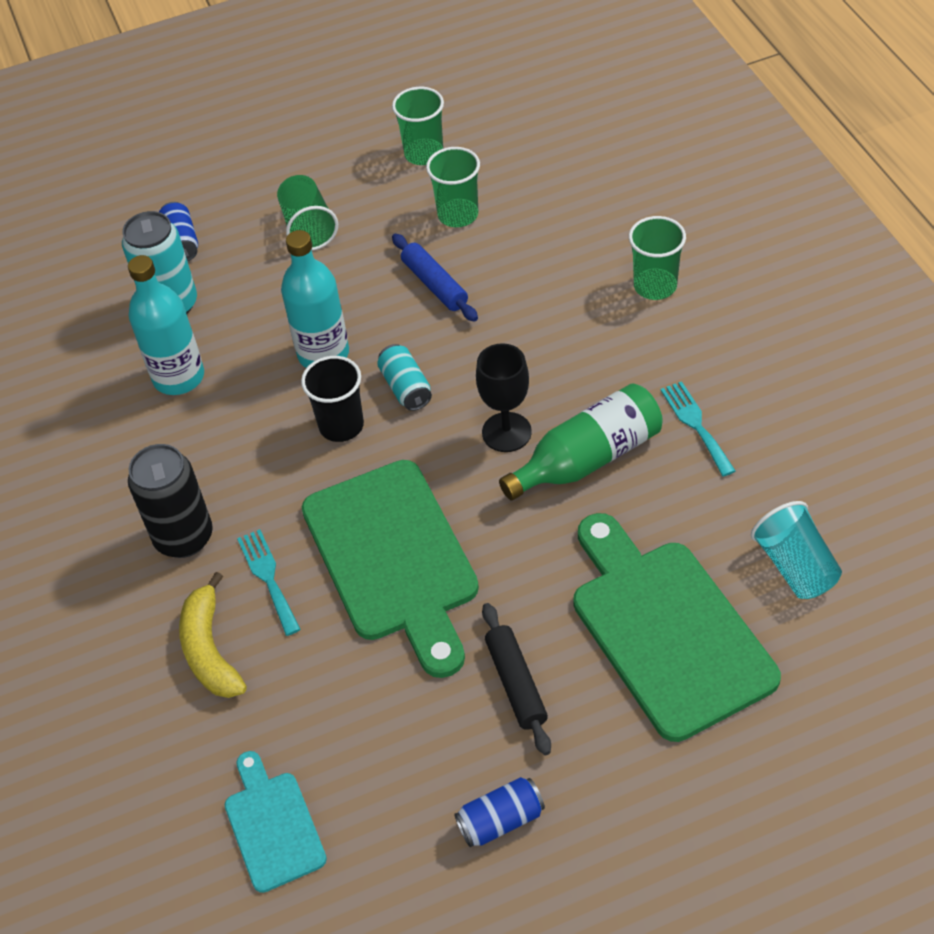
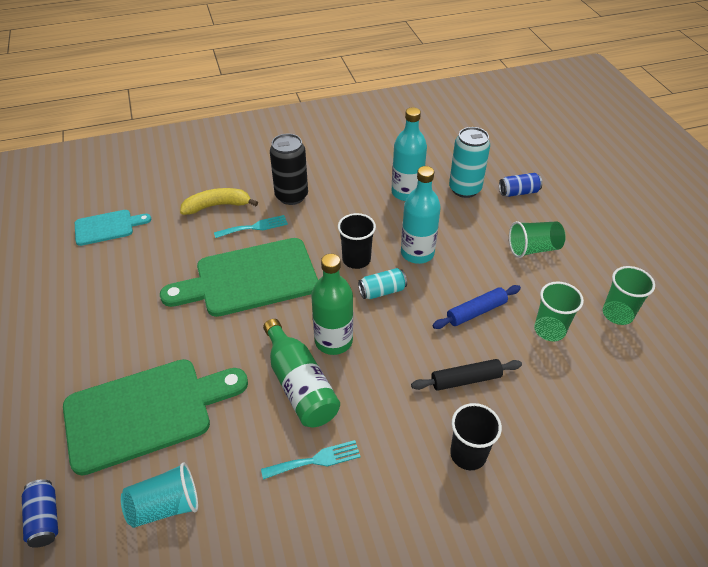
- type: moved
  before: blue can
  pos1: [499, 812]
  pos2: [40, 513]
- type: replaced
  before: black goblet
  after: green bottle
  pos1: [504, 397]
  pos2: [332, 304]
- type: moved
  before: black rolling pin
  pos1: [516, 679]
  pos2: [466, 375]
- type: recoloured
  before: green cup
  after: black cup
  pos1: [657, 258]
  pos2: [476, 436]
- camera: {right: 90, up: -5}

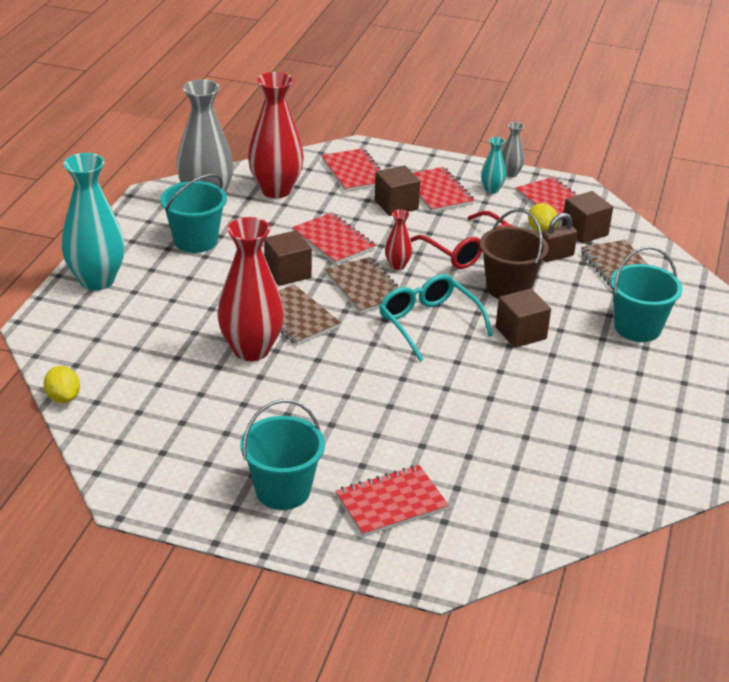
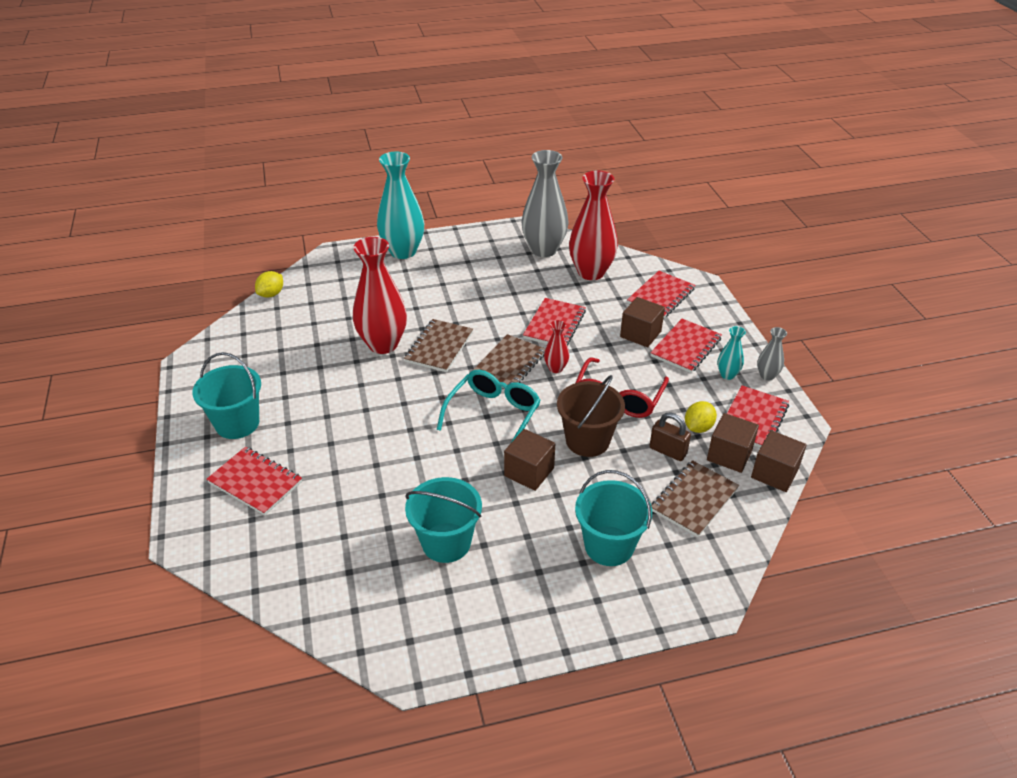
- type: moved
  before: turquoise bucket
  pos1: [193, 213]
  pos2: [443, 520]
- type: moved
  before: brown cube
  pos1: [288, 258]
  pos2: [779, 461]
- camera: {right: 60, up: 5}

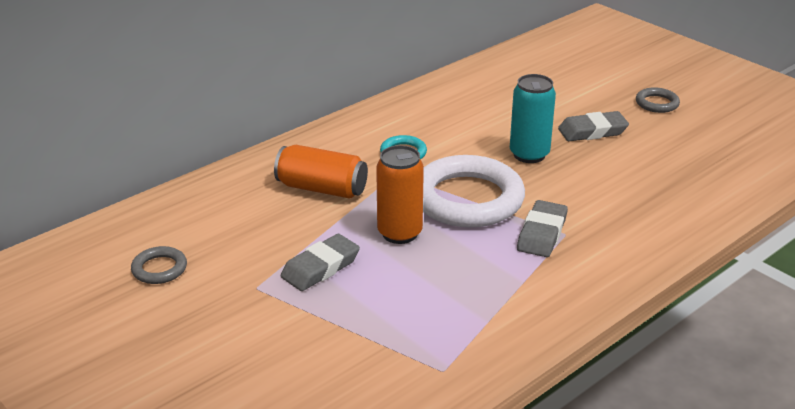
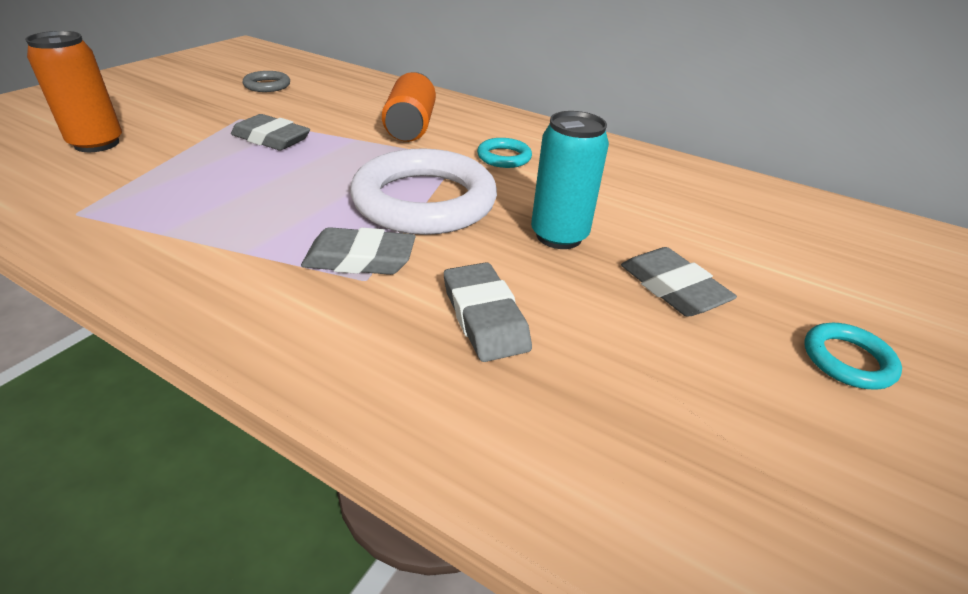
- type: moved
  before: orange can
  pos1: [400, 194]
  pos2: [73, 91]
- type: added
  after: grey eraser
  pos2: [488, 312]
- type: recoloured
  before: grey ring
  after: turquoise ring
  pos1: [658, 100]
  pos2: [853, 356]
- camera: {right: 70, up: 5}

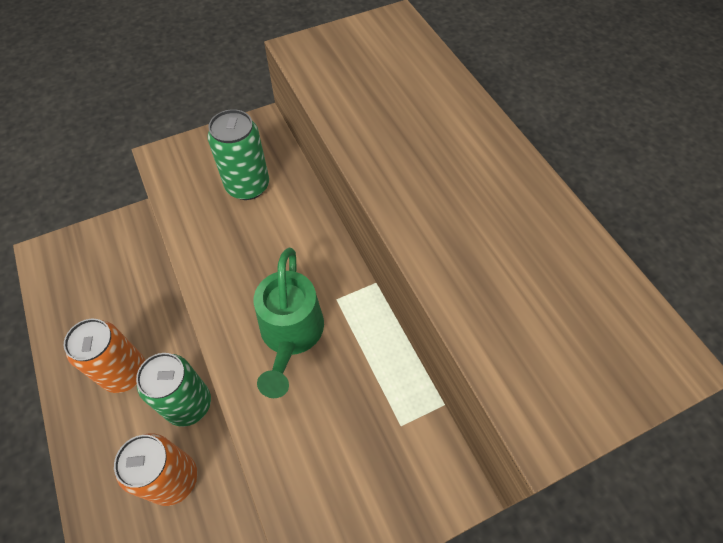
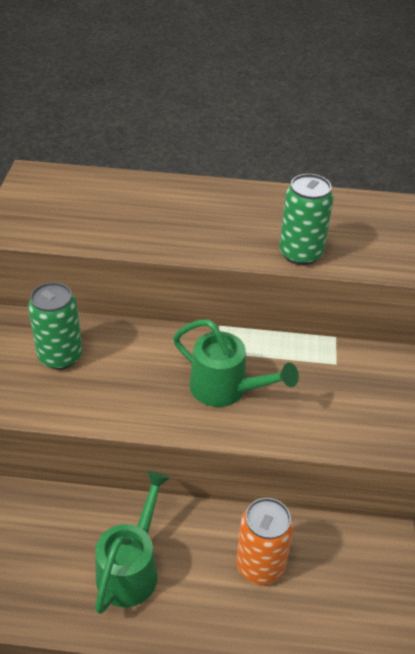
- type: replaced
  before: orange can
  after: green watering can
  pos1: [104, 356]
  pos2: [132, 542]
- type: moved
  before: green can
  pos1: [173, 390]
  pos2: [306, 219]
- camera: {right: -60, up: -15}

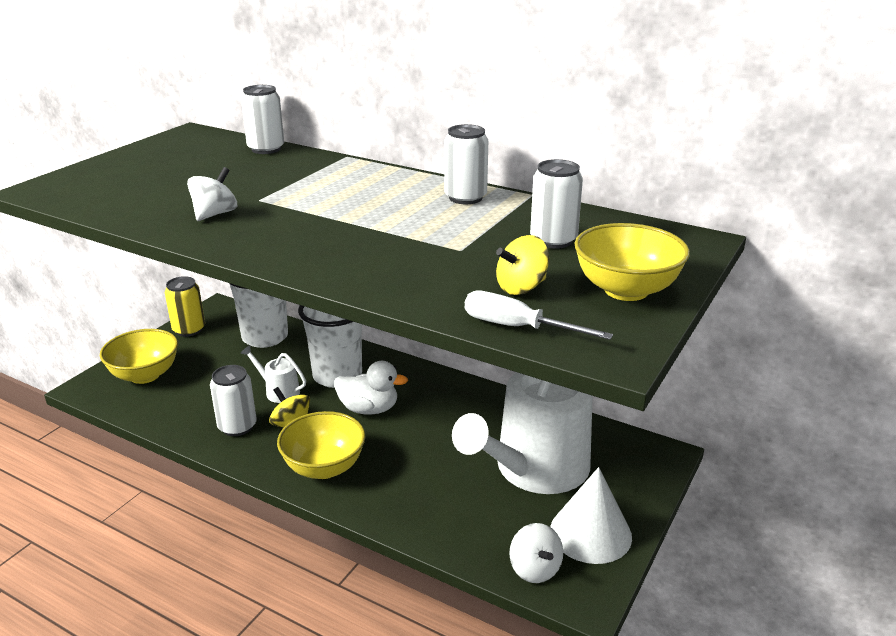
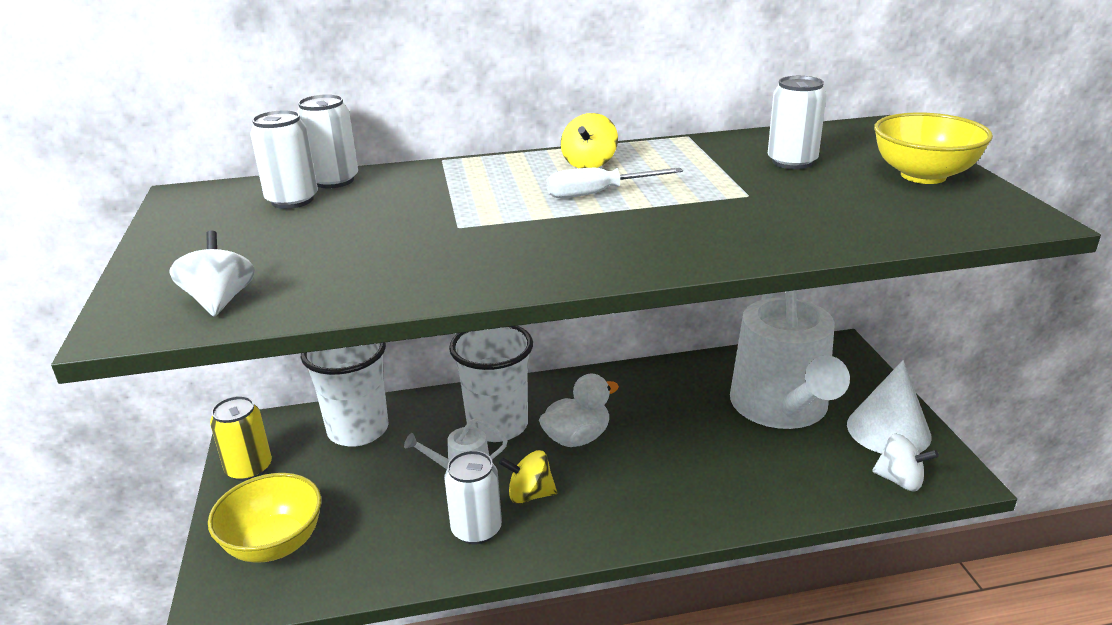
- type: moved
  before: white spinning top
  pos1: [212, 194]
  pos2: [212, 274]
- type: moved
  before: white can
  pos1: [466, 164]
  pos2: [284, 159]
- type: moved
  before: white screwdriver
  pos1: [539, 315]
  pos2: [615, 183]
- type: moved
  before: yellow spinning top
  pos1: [522, 265]
  pos2: [589, 140]
- type: removed
  before: yellow bowl
  pos1: [321, 445]
- camera: {right: -40, up: 0}

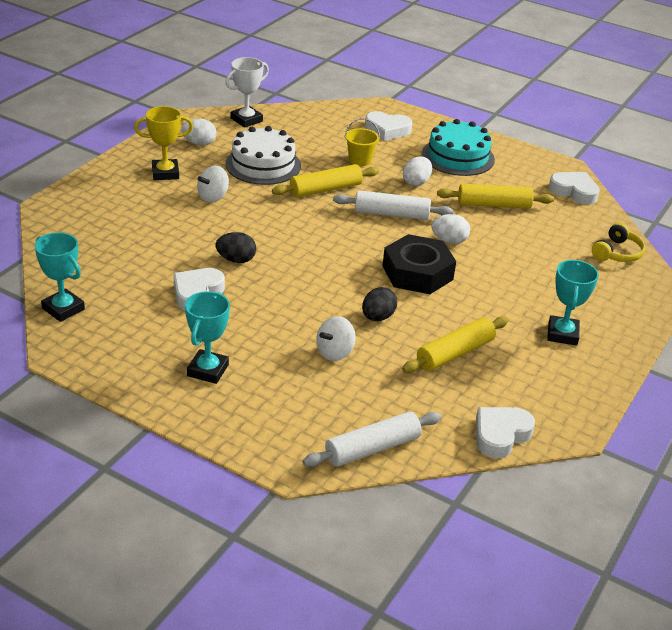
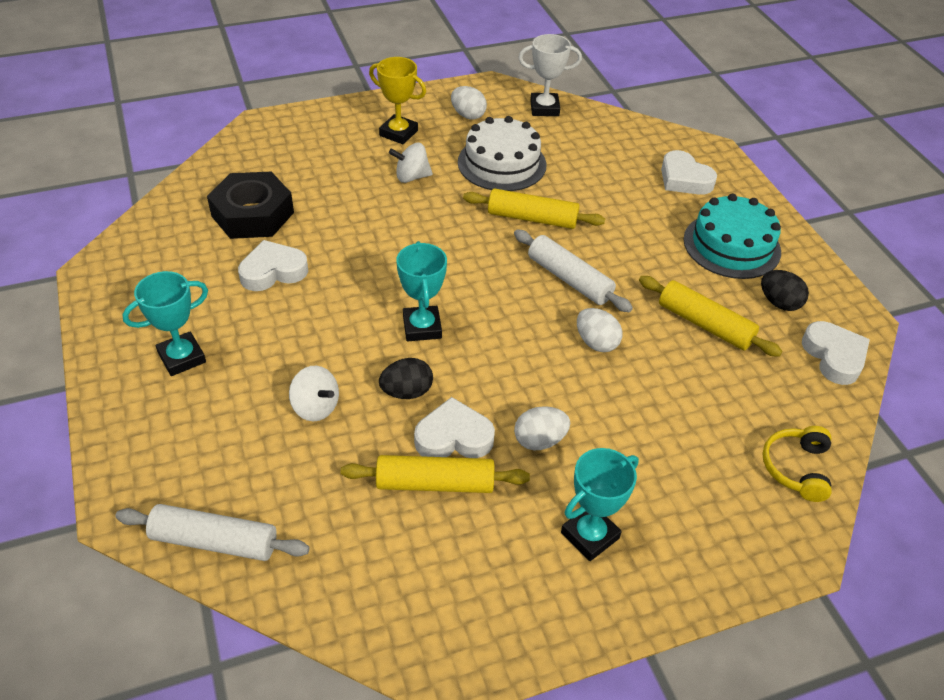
- type: moved
  before: black nut
  pos1: [419, 264]
  pos2: [250, 205]
- type: turned
  before: white spinning top
  pos1: [336, 338]
  pos2: [314, 393]
  turn: -135
- type: moved
  before: turquoise trophy
  pos1: [60, 277]
  pos2: [421, 291]
- type: moved
  before: white heart
  pos1: [505, 432]
  pos2: [454, 427]
- type: moved
  before: white egg
  pos1: [417, 171]
  pos2: [542, 428]
- type: moved
  before: black egg
  pos1: [236, 247]
  pos2: [785, 290]
- type: turned
  before: yellow headphones
  pos1: [618, 242]
  pos2: [797, 464]
  turn: 120
- type: removed
  before: yellow bucket
  pos1: [362, 142]
- camera: {right: 40, up: 10}

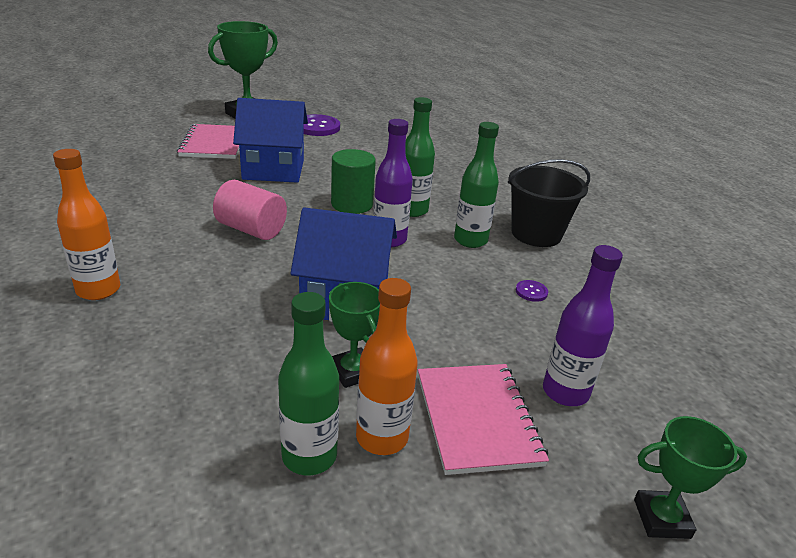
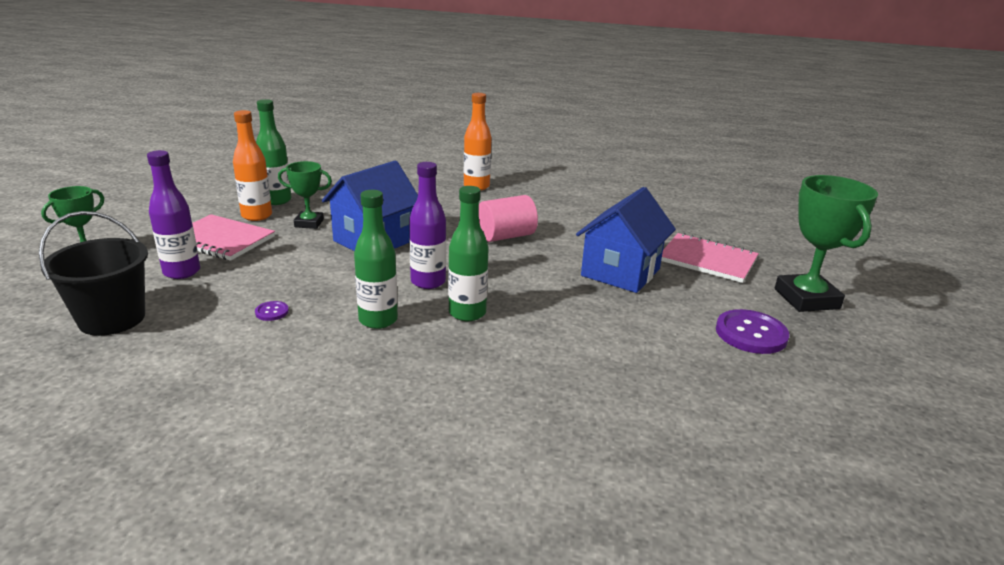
- type: moved
  before: black bucket
  pos1: [549, 203]
  pos2: [93, 273]
- type: removed
  before: green cylinder
  pos1: [353, 181]
- camera: {right: 125, up: -5}

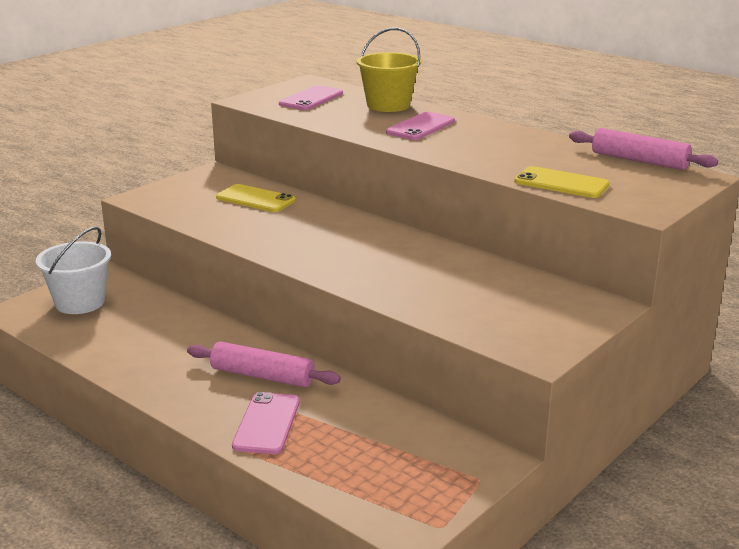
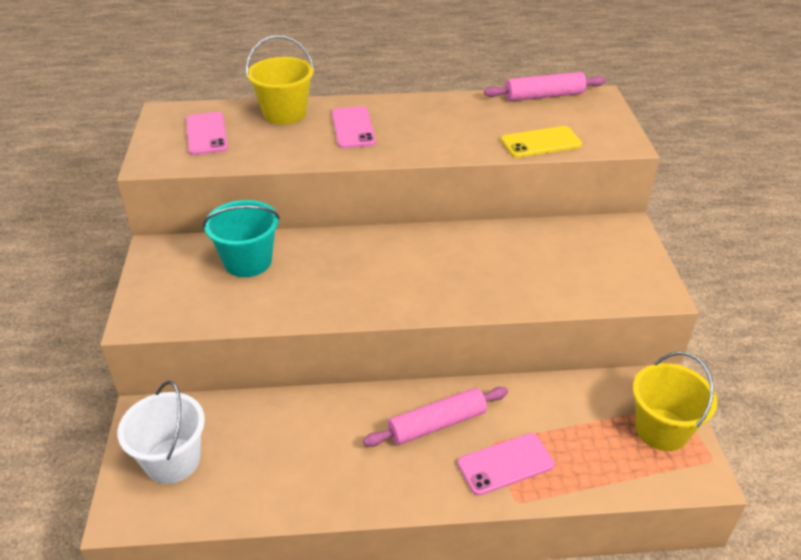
- type: replaced
  before: yellow phone
  after: turquoise bucket
  pos1: [256, 198]
  pos2: [241, 238]
- type: turned
  before: pink phone
  pos1: [266, 423]
  pos2: [506, 464]
  turn: -75
- type: added
  after: yellow bucket
  pos2: [675, 401]
- camera: {right: -45, up: 15}

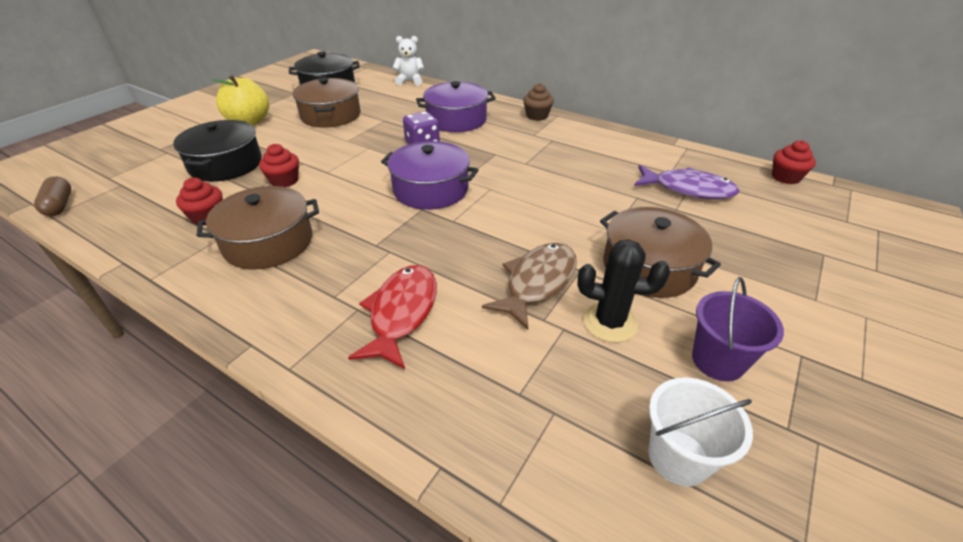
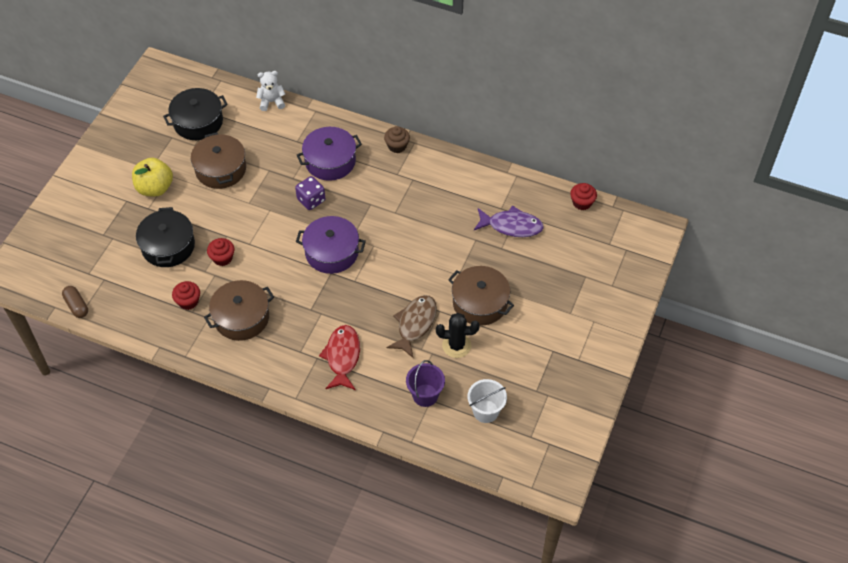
- type: moved
  before: purple bucket
  pos1: [738, 329]
  pos2: [425, 383]
- camera: {right: -10, up: 15}

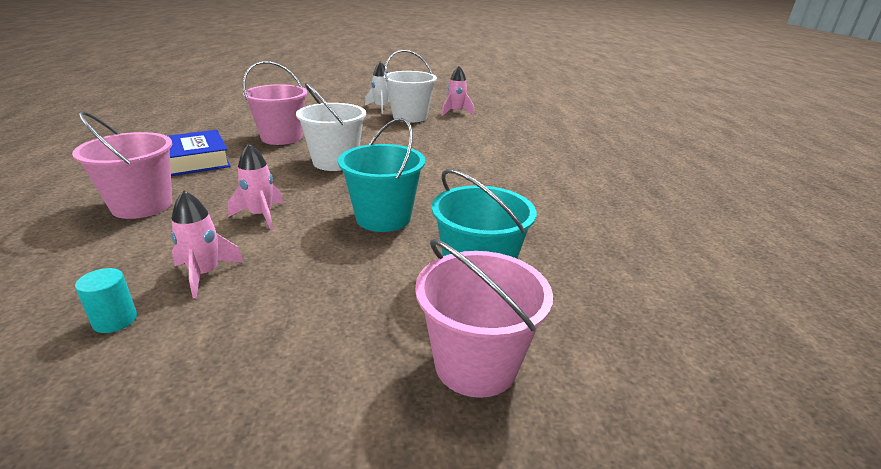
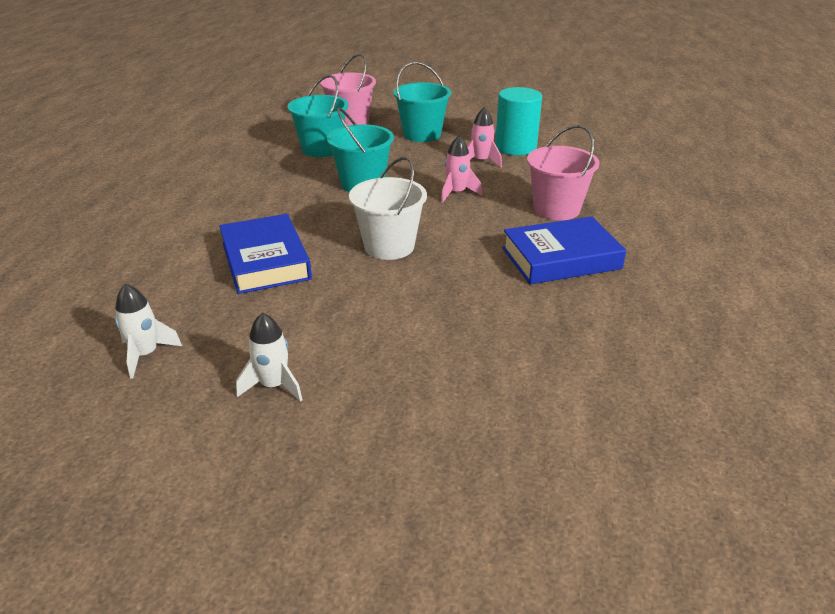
- type: recoloured
  before: pink rocket
  after: white rocket
  pos1: [458, 91]
  pos2: [148, 331]
- type: added
  after: blue book
  pos2: [265, 254]
- type: added
  after: turquoise bucket
  pos2: [422, 102]
- type: resized
  before: turquoise cylinder
  pos1: [106, 300]
  pos2: [518, 121]
  scale: 2.11
- type: removed
  before: pink bucket
  pos1: [275, 103]
- type: removed
  before: white bucket
  pos1: [410, 86]
- camera: {right: -165, up: 5}

